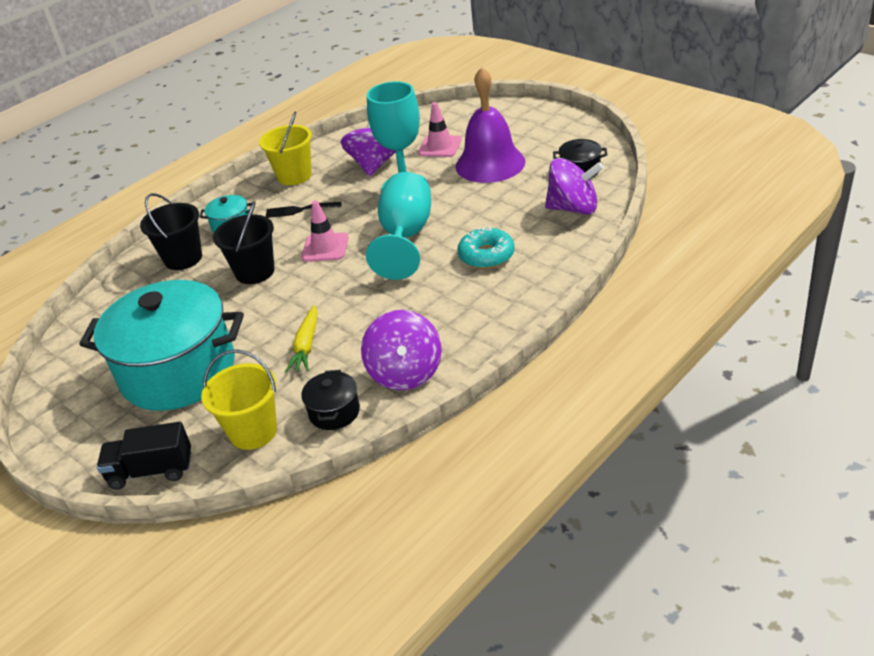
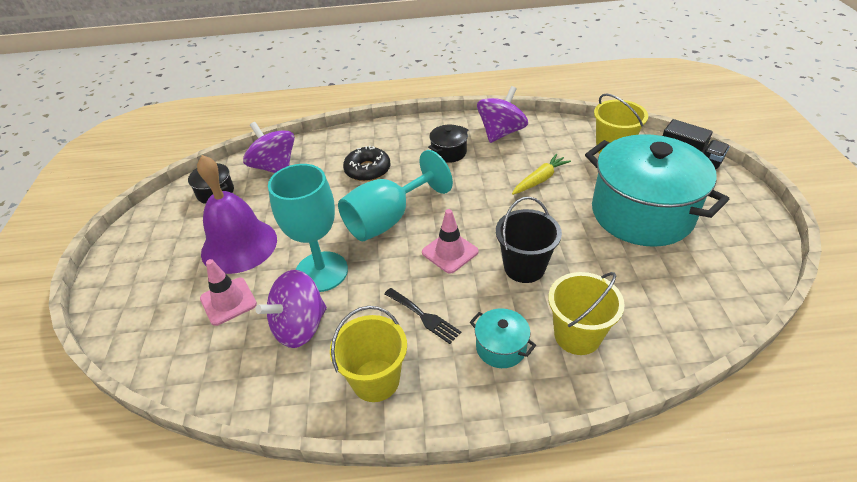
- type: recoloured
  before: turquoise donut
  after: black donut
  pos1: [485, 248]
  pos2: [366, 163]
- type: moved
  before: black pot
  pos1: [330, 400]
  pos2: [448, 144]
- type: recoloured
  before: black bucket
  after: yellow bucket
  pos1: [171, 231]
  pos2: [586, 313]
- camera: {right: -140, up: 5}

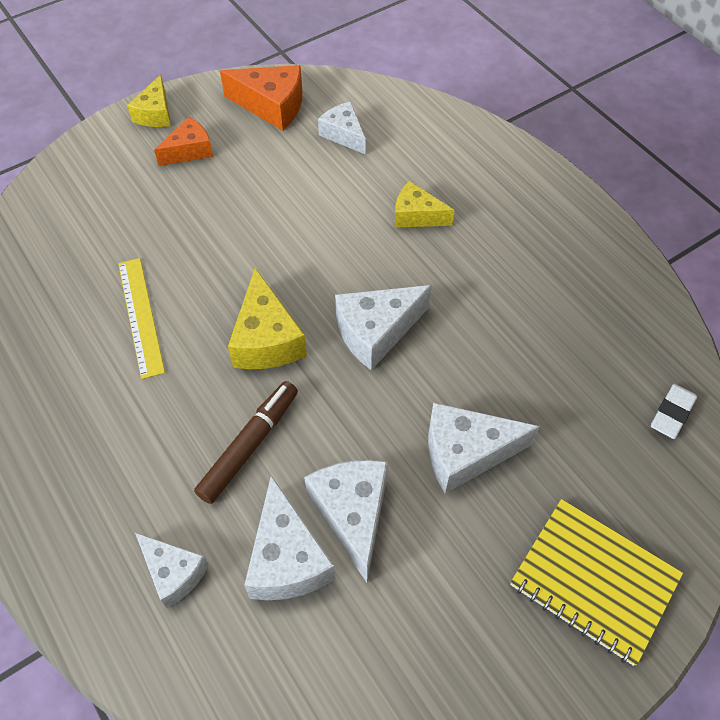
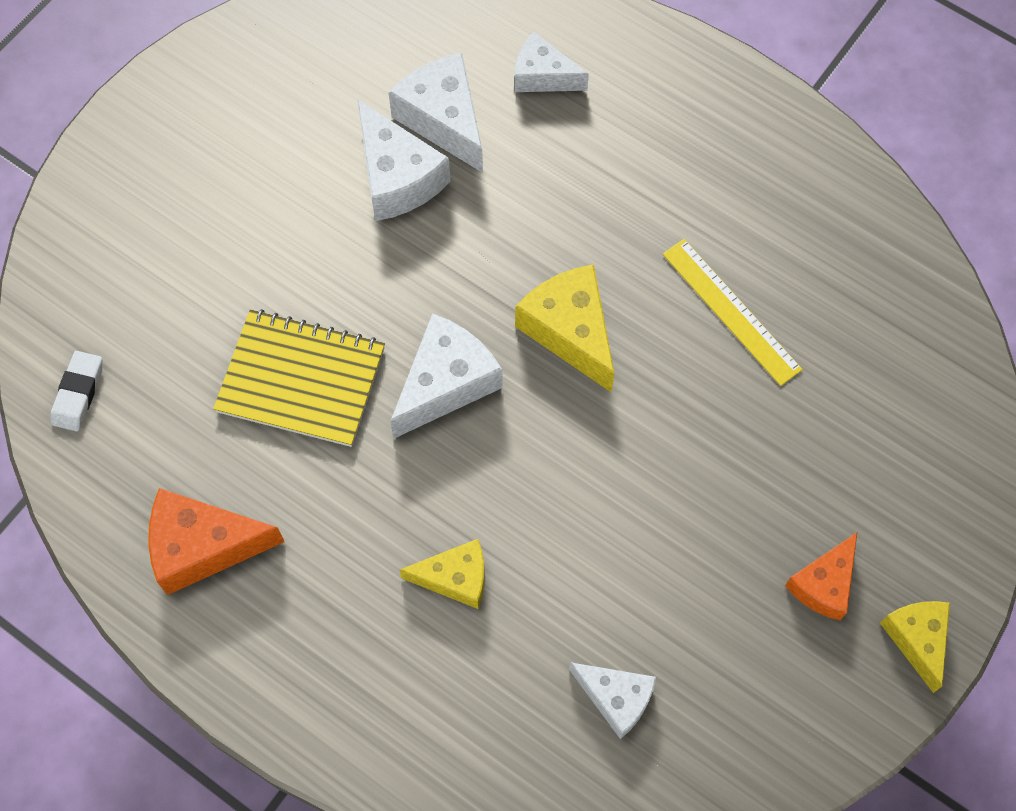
- type: moved
  before: orange cheese
  pos1: [261, 98]
  pos2: [216, 541]
- type: moved
  before: yellow notebook
  pos1: [596, 582]
  pos2: [299, 378]
- type: removed
  before: brown marker
  pos1: [246, 442]
- type: removed
  before: white cheese
  pos1: [484, 448]
- camera: {right: 160, up: 10}

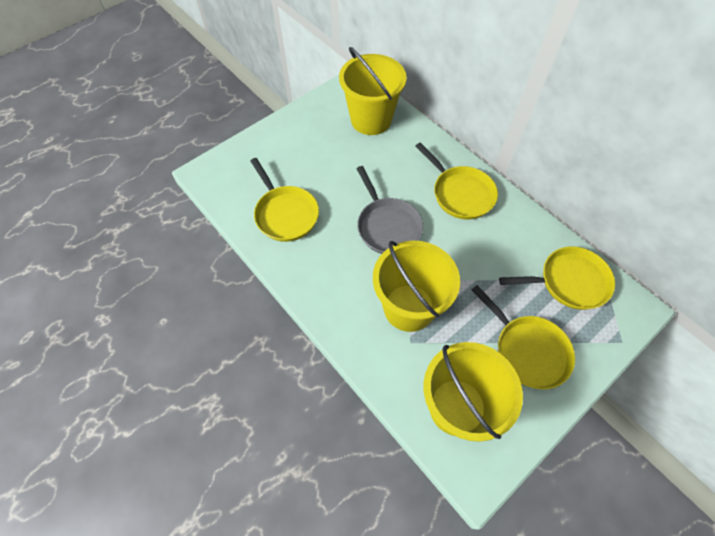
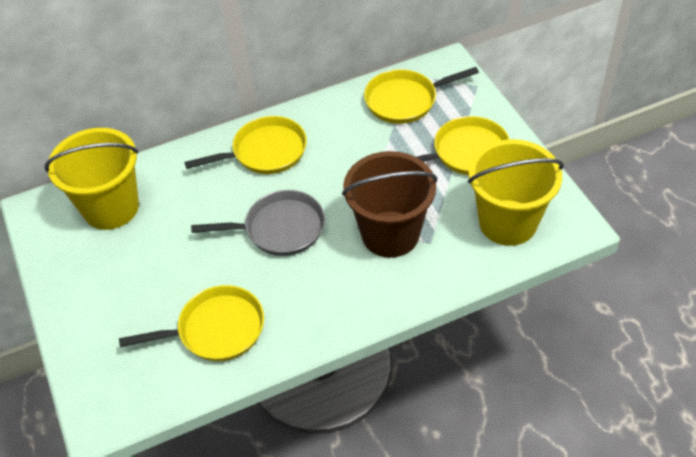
- type: recoloured
  before: yellow bucket
  after: brown bucket
  pos1: [416, 286]
  pos2: [389, 204]
- type: turned
  before: yellow pan
  pos1: [557, 278]
  pos2: [421, 95]
  turn: -120
- camera: {right: -70, up: -10}

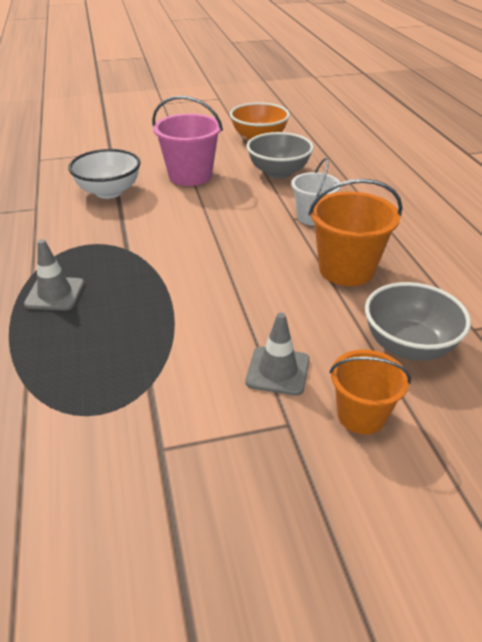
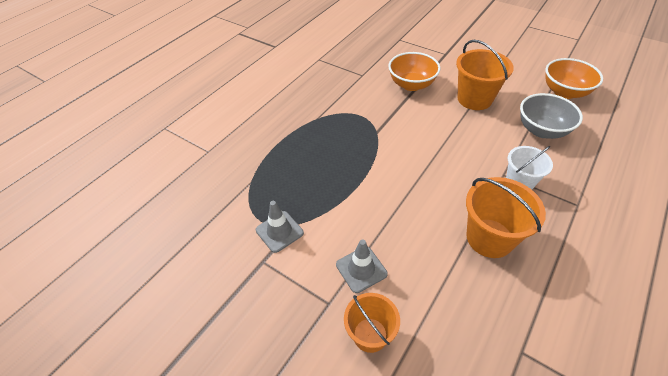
- type: moved
  before: grey traffic cone
  pos1: [54, 275]
  pos2: [280, 227]
- type: recoloured
  before: white bowl
  after: orange bowl
  pos1: [104, 174]
  pos2: [414, 71]
- type: recoloured
  before: pink bucket
  after: orange bucket
  pos1: [187, 141]
  pos2: [485, 75]
- type: removed
  before: grey bowl
  pos1: [418, 321]
- camera: {right: 50, up: 10}

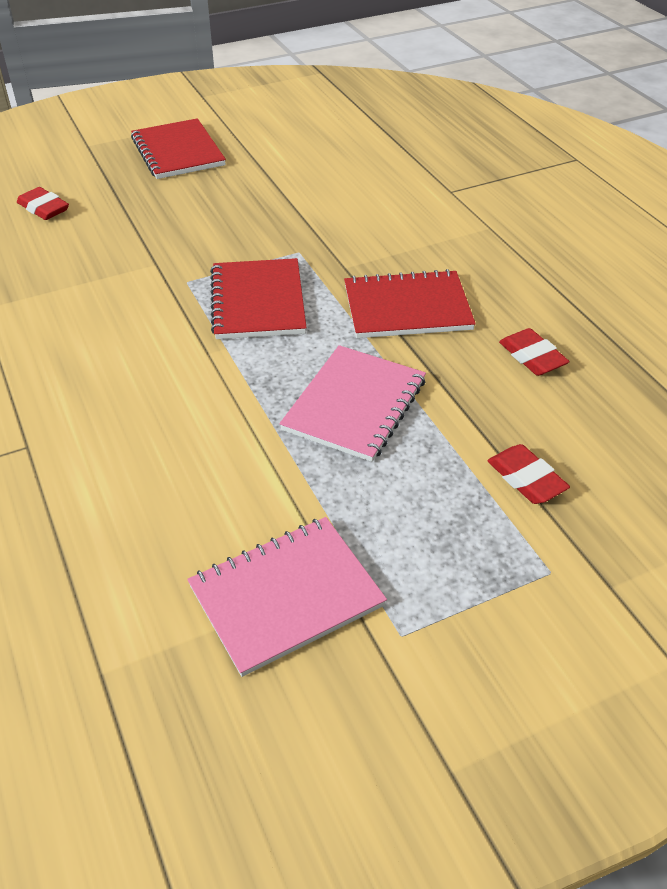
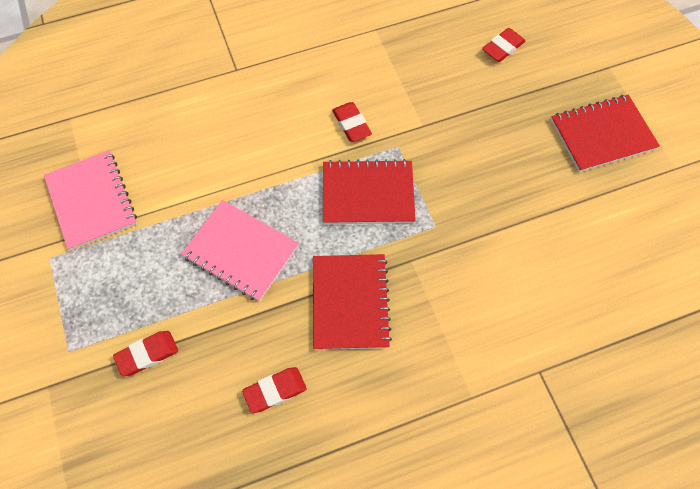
- type: added
  after: red eraser
  pos2: [352, 122]
- camera: {right: 95, up: 20}

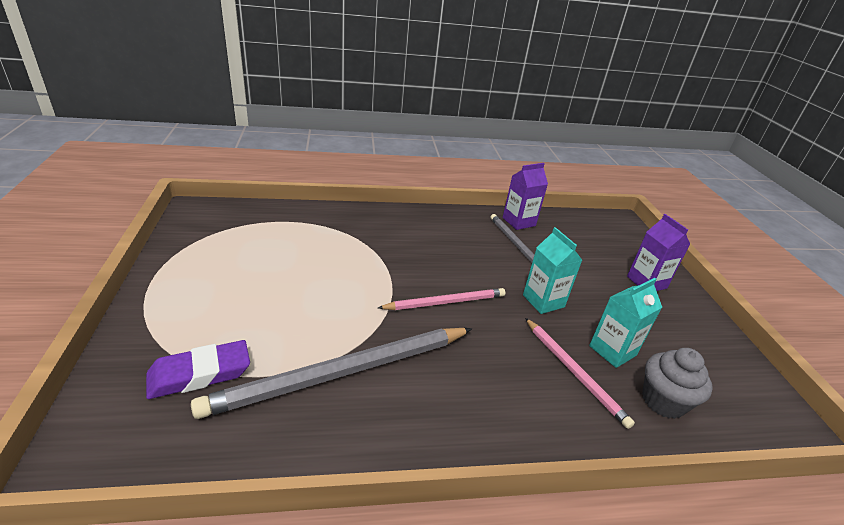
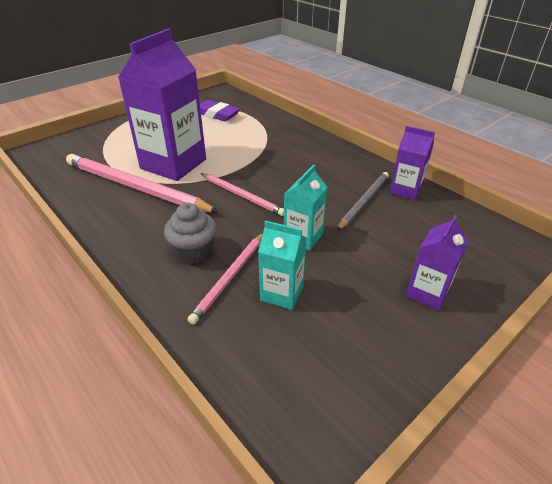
- type: recoloured
  before: grey pencil
  after: pink pencil
  pos1: [331, 373]
  pos2: [142, 183]
- type: added
  after: purple carton
  pos2: [162, 104]
- type: moved
  before: grey cupcake
  pos1: [677, 383]
  pos2: [190, 233]
- type: moved
  before: purple eraser
  pos1: [198, 369]
  pos2: [220, 110]
- camera: {right: 60, up: 5}

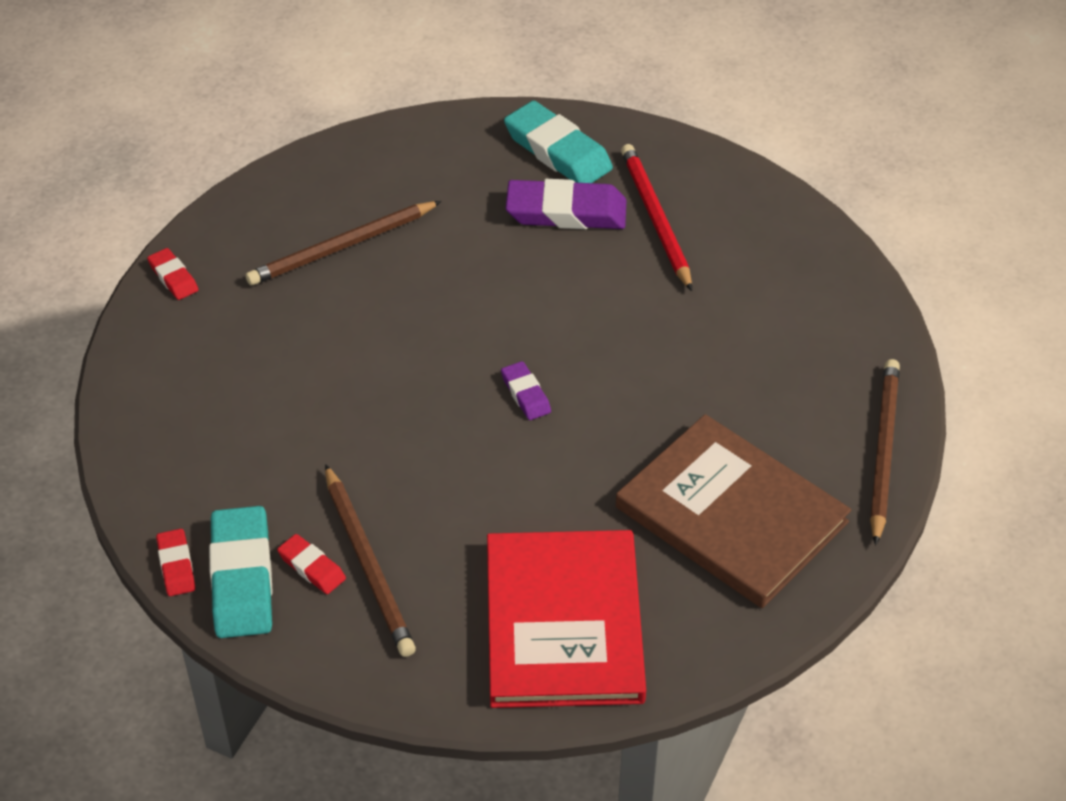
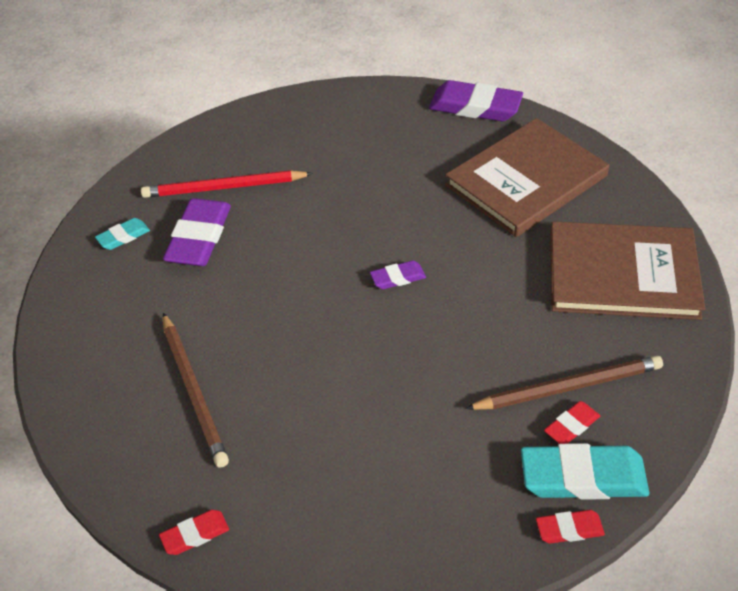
- type: resized
  before: turquoise eraser
  pos1: [558, 142]
  pos2: [122, 234]
  scale: 0.51
- type: replaced
  before: brown pencil
  after: purple eraser
  pos1: [885, 452]
  pos2: [476, 100]
- type: recoloured
  before: red book
  after: brown book
  pos1: [566, 619]
  pos2: [627, 271]
- camera: {right: -80, up: 0}

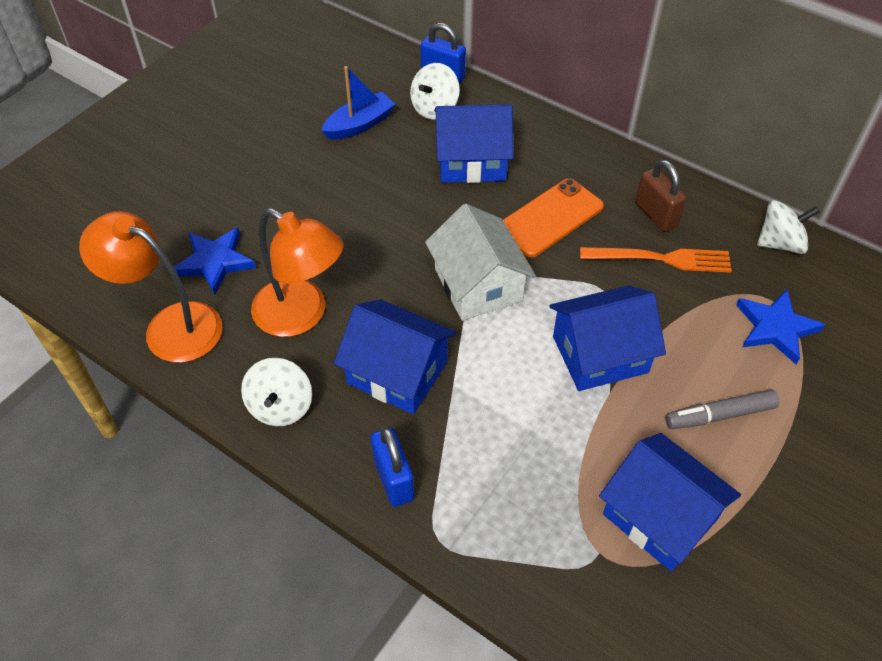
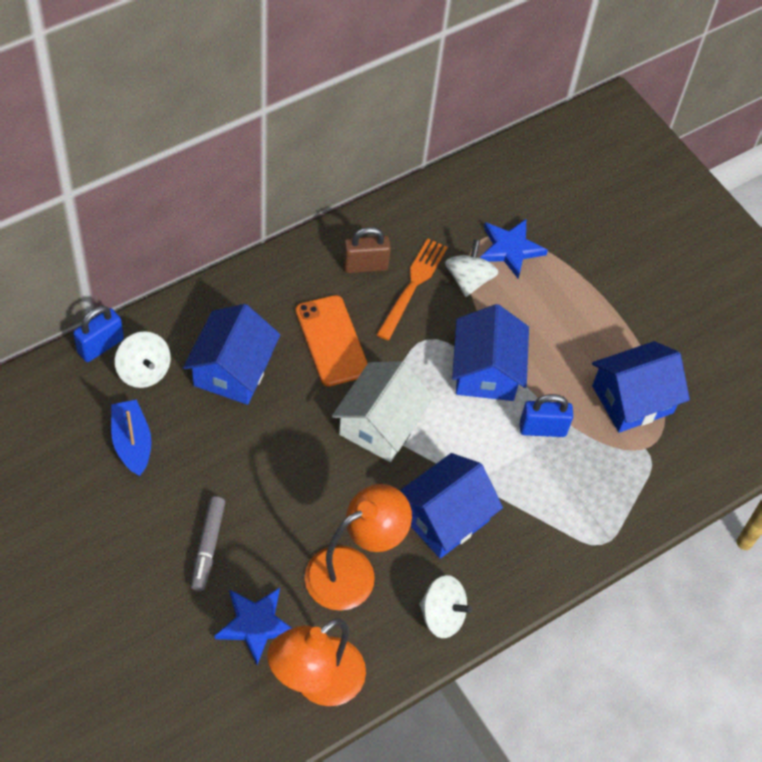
- type: moved
  before: grey marker
  pos1: [722, 409]
  pos2: [208, 543]
- type: turned
  before: white house
  pos1: [480, 262]
  pos2: [383, 411]
  turn: -60
- type: moved
  before: white spinning top
  pos1: [788, 227]
  pos2: [472, 268]
- type: moved
  before: blue padlock
  pos1: [392, 467]
  pos2: [546, 415]
- camera: {right: -75, up: 5}

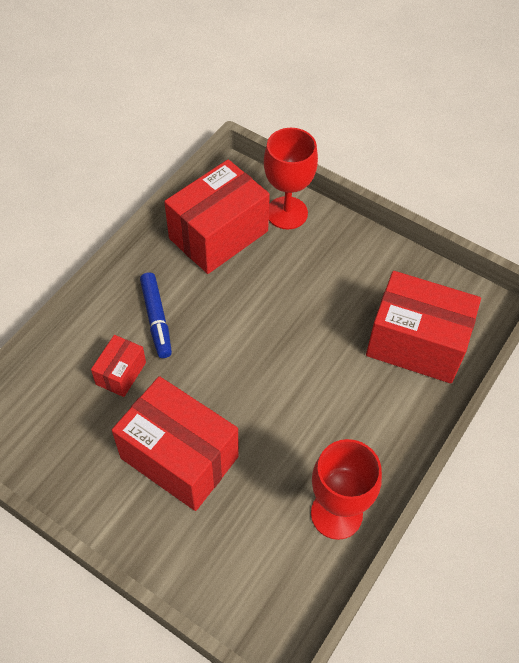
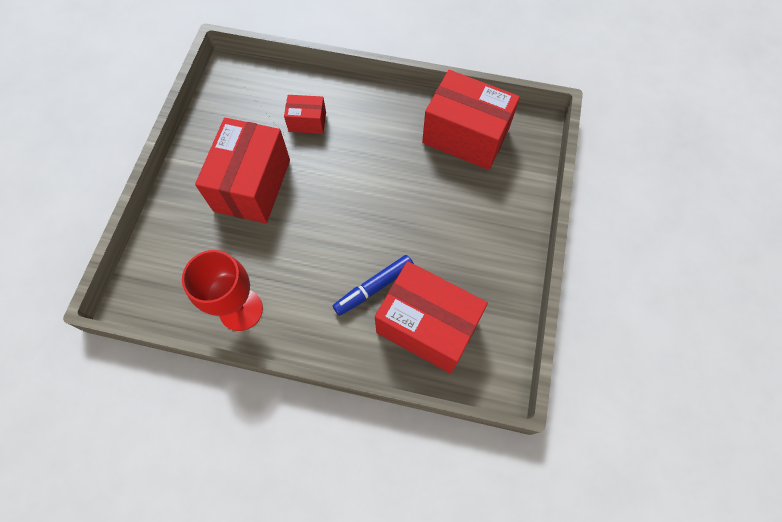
- type: moved
  before: blue marker
  pos1: [156, 315]
  pos2: [373, 285]
- type: turned
  before: red box
  pos1: [423, 327]
  pos2: [431, 317]
  turn: -60
- type: removed
  before: red goblet
  pos1: [291, 178]
- camera: {right: 70, up: 10}

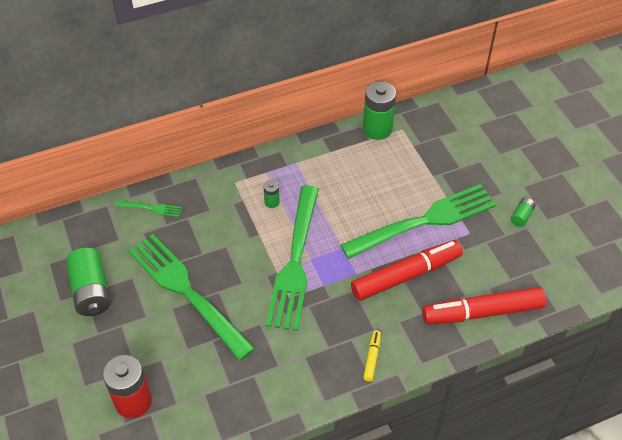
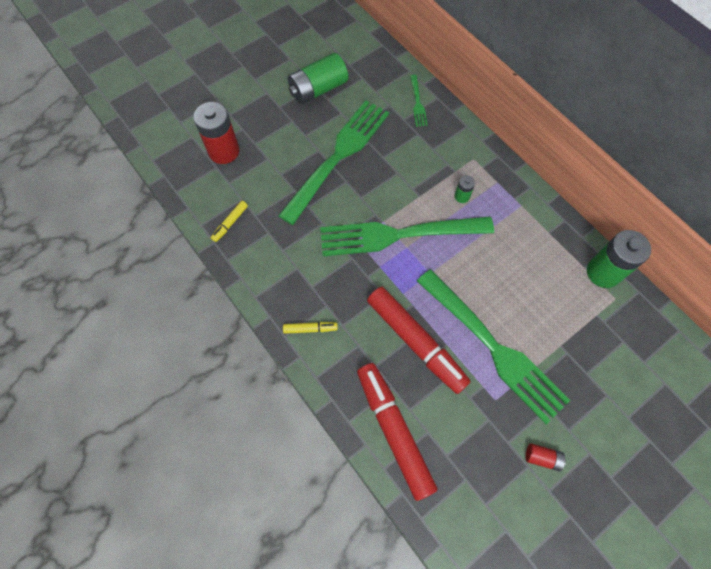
- type: added
  after: yellow marker
  pos2: [229, 221]
- type: recoloured
  before: green battery
  after: red battery
  pos1: [523, 212]
  pos2: [546, 457]
- camera: {right: 75, up: 15}

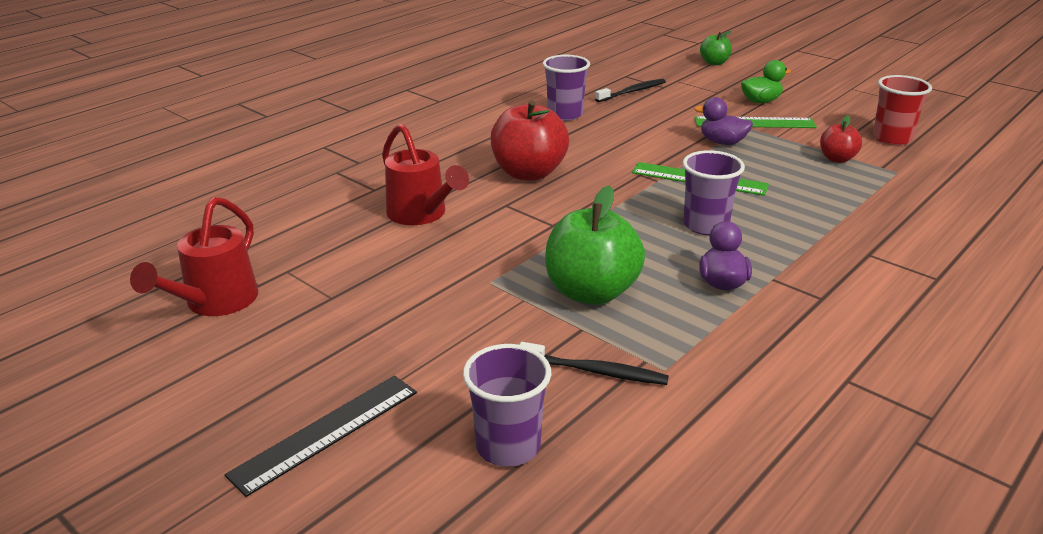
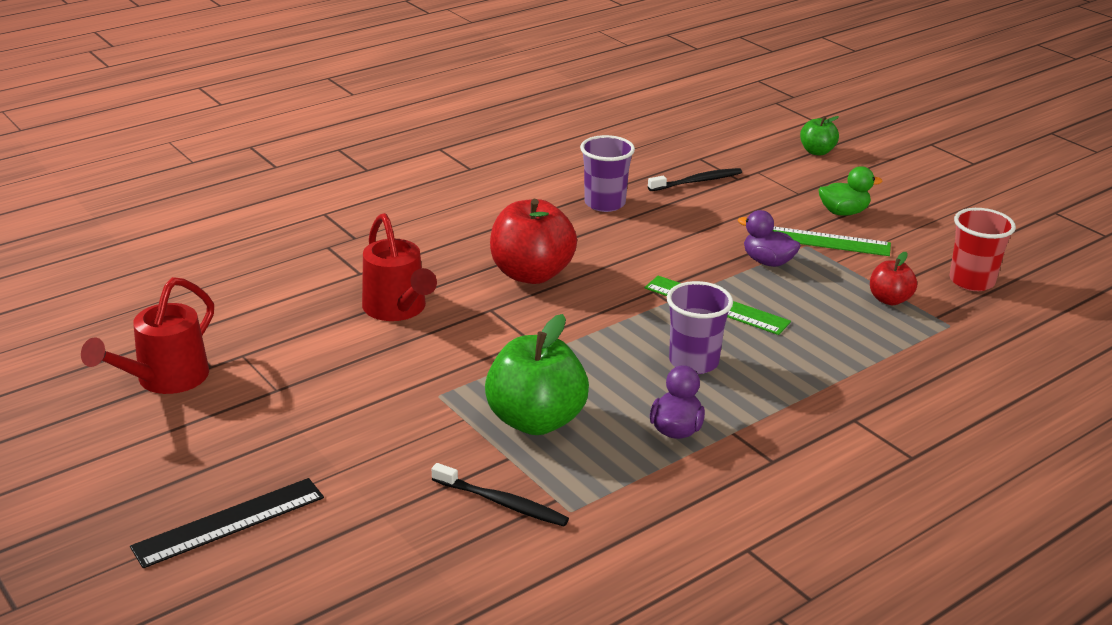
- type: removed
  before: purple cup
  pos1: [507, 405]
- camera: {right: 10, up: 0}

